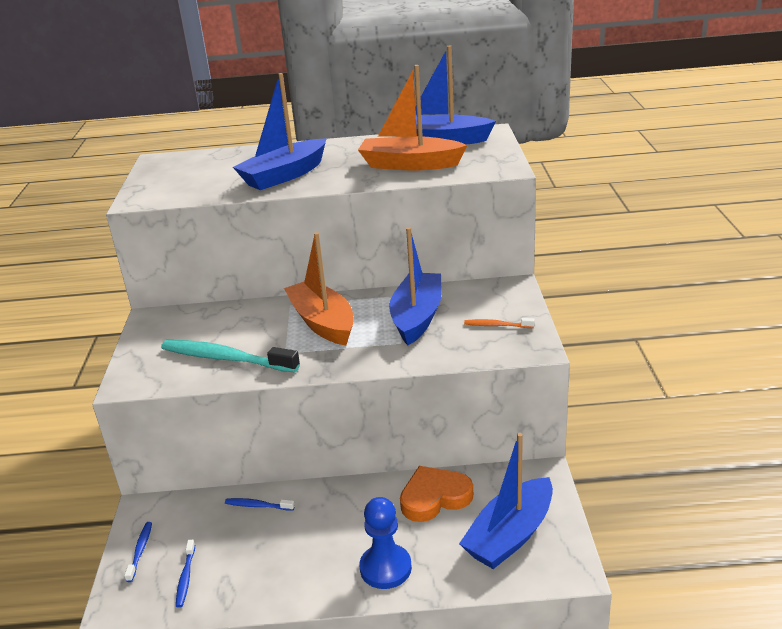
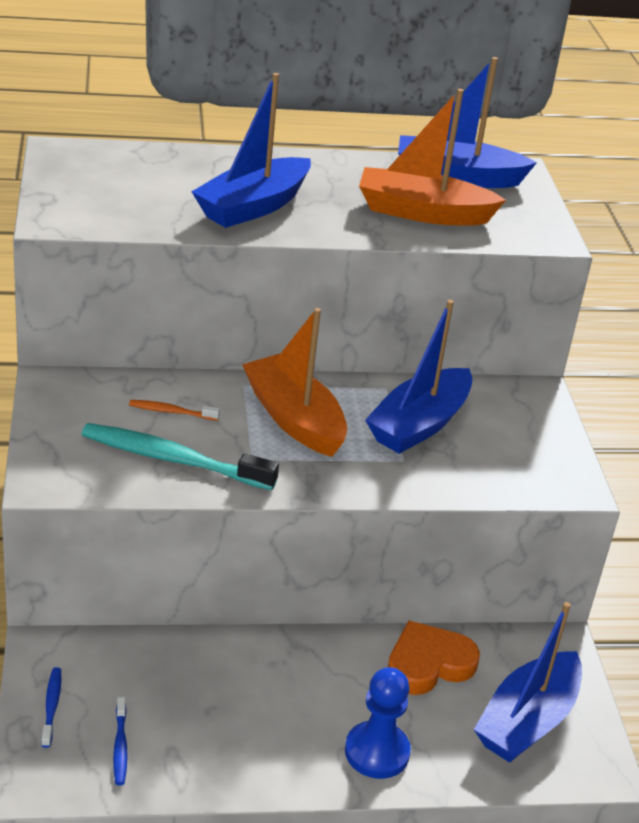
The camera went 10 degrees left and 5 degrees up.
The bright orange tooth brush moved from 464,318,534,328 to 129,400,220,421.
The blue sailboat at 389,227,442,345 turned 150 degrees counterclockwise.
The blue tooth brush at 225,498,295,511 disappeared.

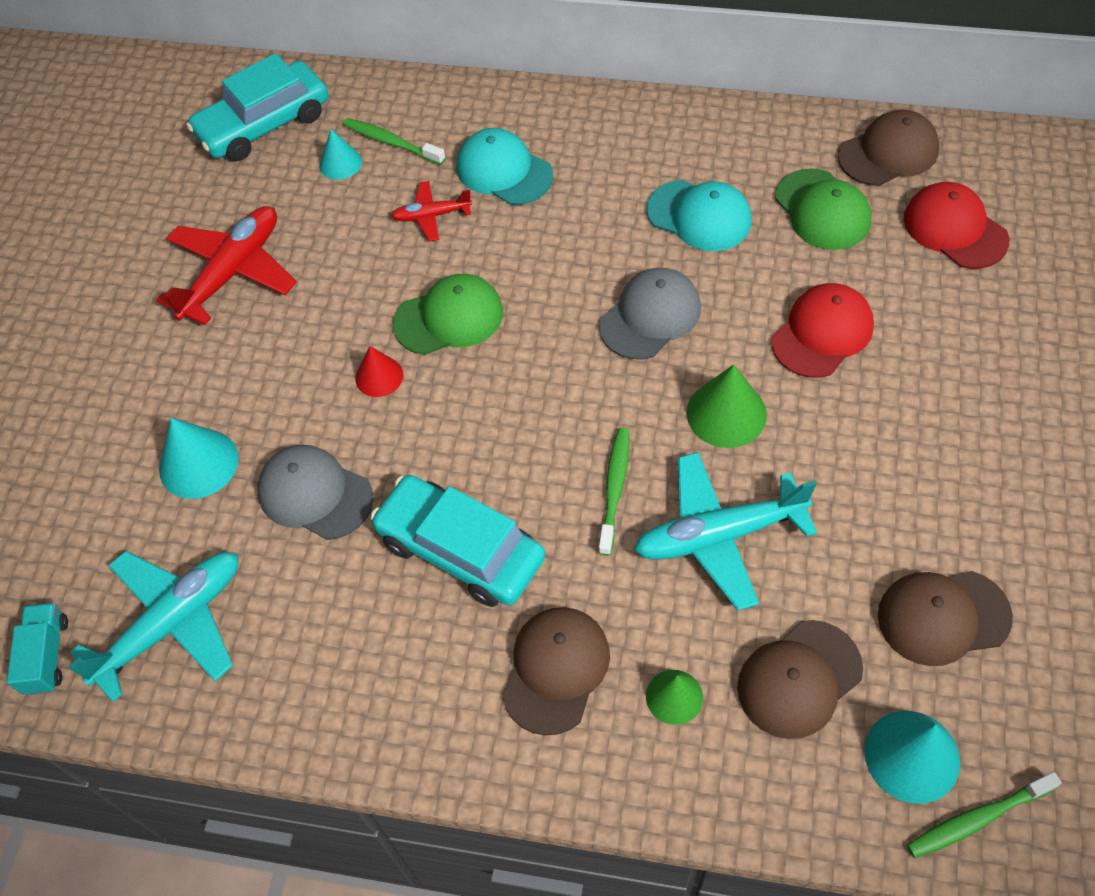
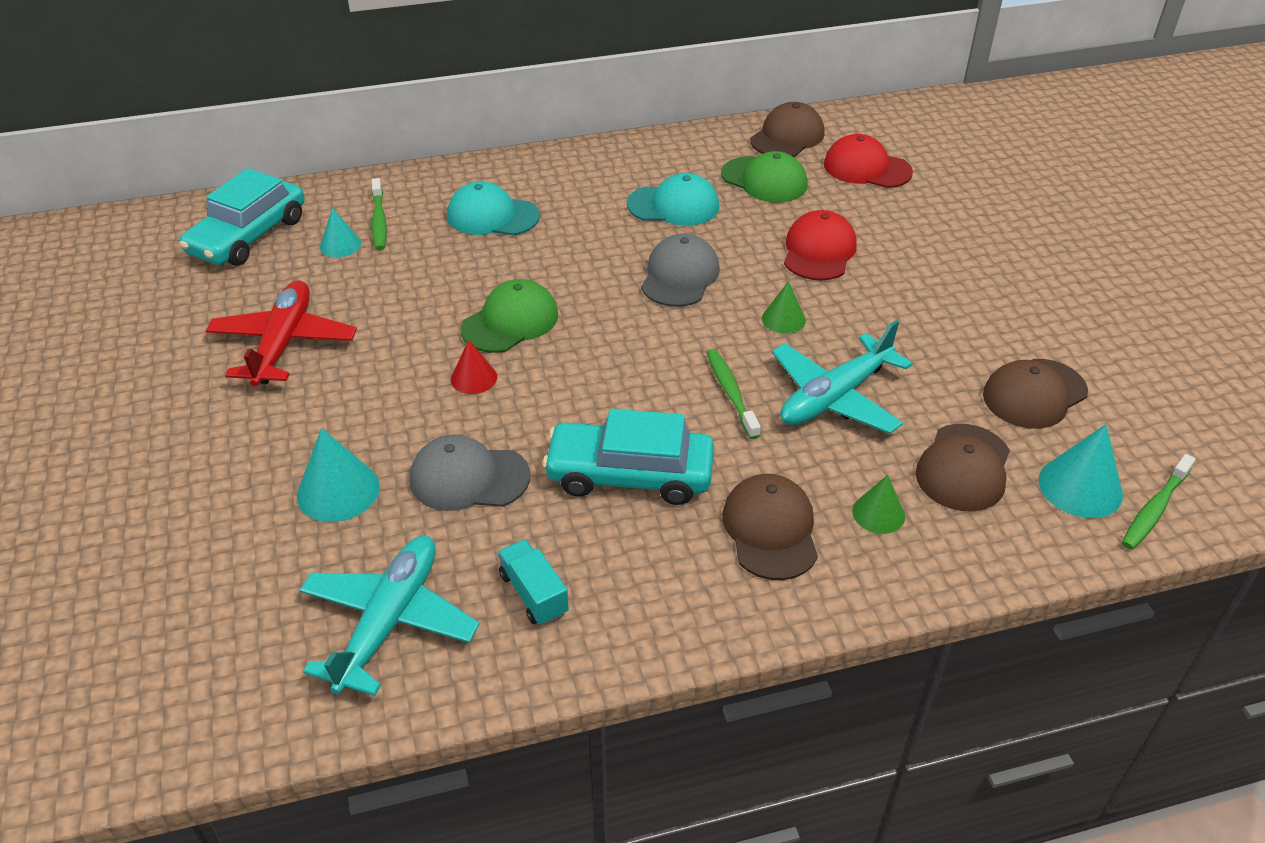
The camera went 30 degrees left and 15 degrees down.
The emerald tooth brush at 343,118,446,165 turned 105 degrees counterclockwise.
The aqua toy truck moved from 7,603,68,695 to 498,539,569,626.
The emerald cone shape at 687,364,767,448 changed to 0.63 times the size.
The scarlet toy plane at 391,181,472,241 disappeared.

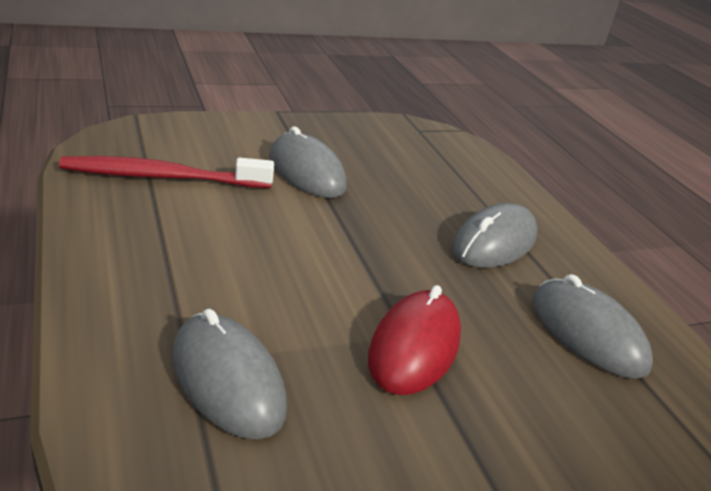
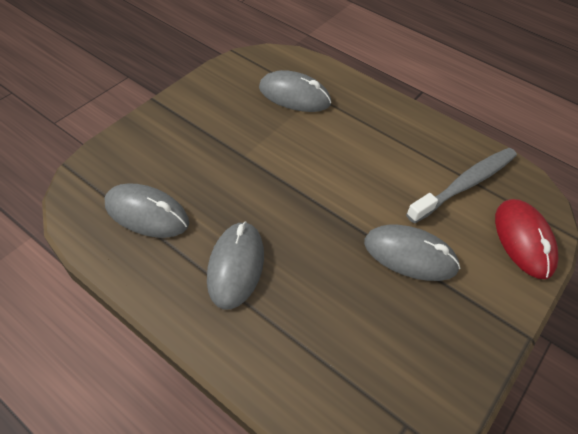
The camera went 150 degrees right and 20 degrees up.
The scarlet tooth brush at 59,156,274,188 became the grey tooth brush at 406,148,517,223.
The scarlet computer mouse moved from 368,285,461,395 to 495,199,559,279.

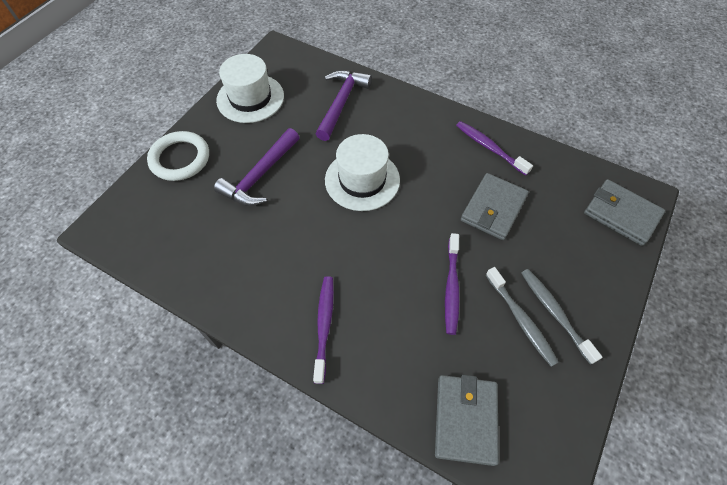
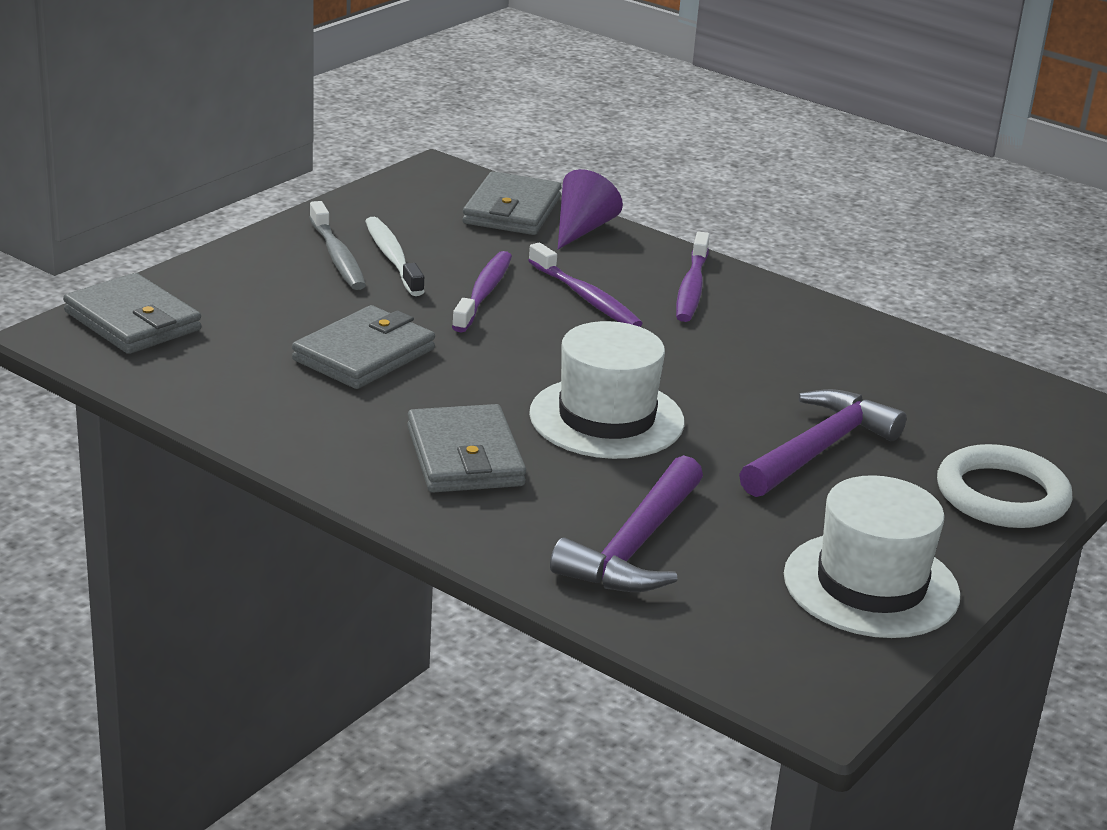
The camera went 175 degrees left and 30 degrees down.
The grey tooth brush at 486,267,559,367 became the white tooth brush at 365,217,425,296.
The grey wallet at 407,404,526,493 appeared.
The royal purple tooth brush moved from 456,121,533,176 to 528,243,643,327.
The royal purple cone shape at 558,169,623,249 appeared.

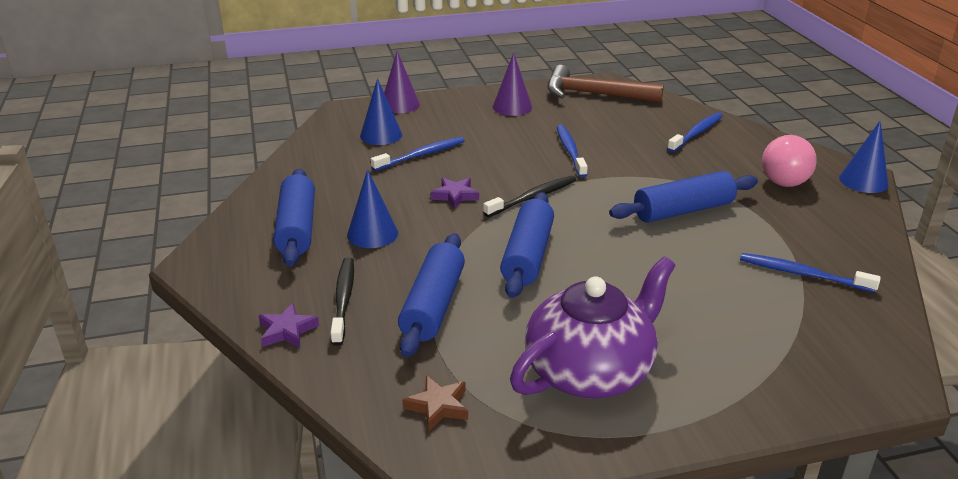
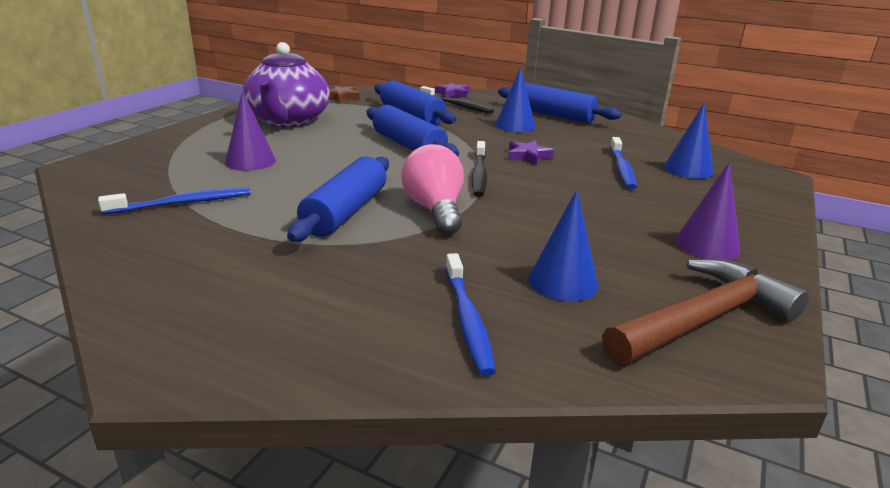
The camera went 130 degrees right and 5 degrees down.
The royal purple cone shape moved from 384,51,420,113 to 225,91,276,171.
The rosy light bulb moved from 762,135,817,187 to 401,144,464,235.
The blue cone shape moved from 839,120,888,193 to 528,190,599,301.
The blue tooth brush at 557,125,588,177 disappeared.

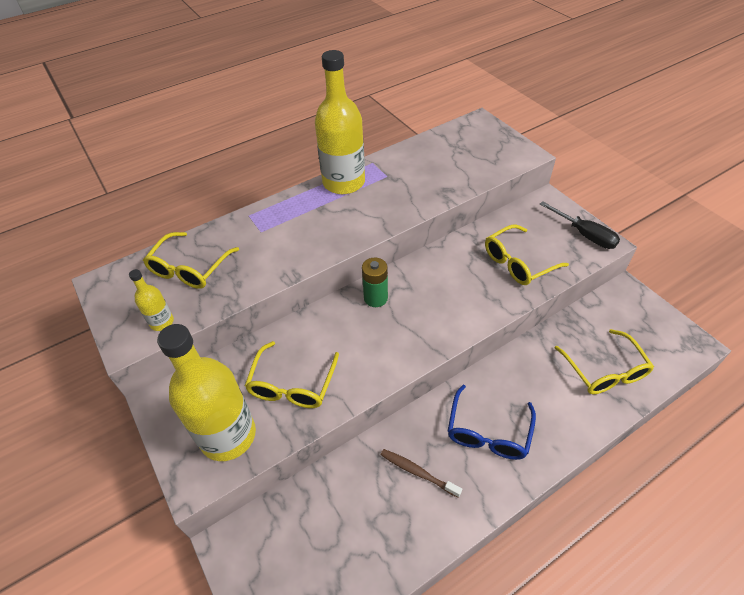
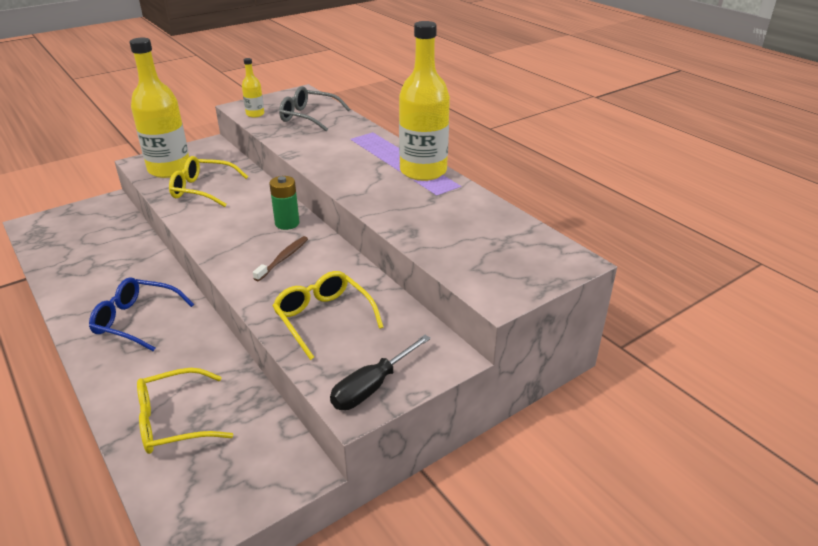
The camera went 85 degrees right and 15 degrees down.
The dark brown tooth brush moved from 380,449,462,498 to 253,236,308,281.
The bright yellow glasses at 143,232,239,289 became the grey glasses at 279,86,350,132.

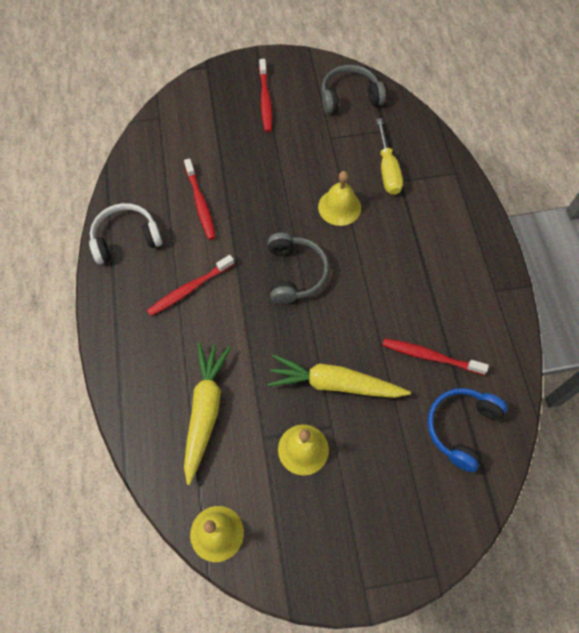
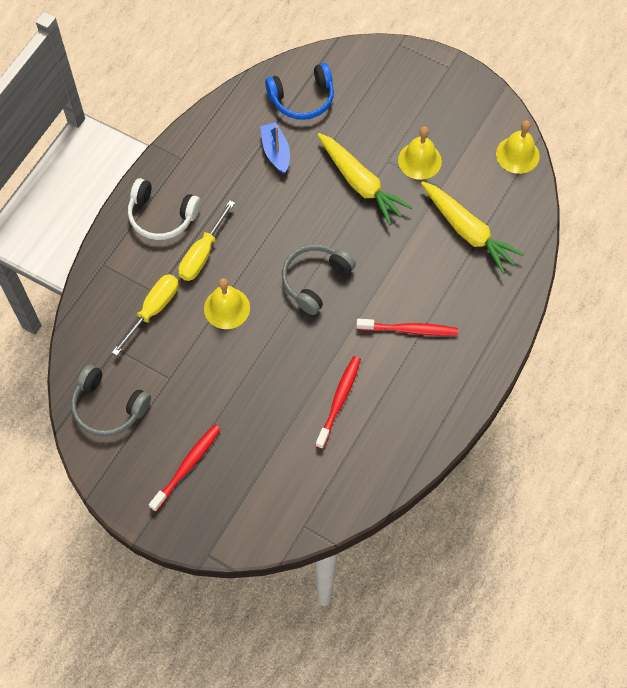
The camera went 140 degrees left and 0 degrees up.
The white over-ear headphones moved from 89,203,162,264 to 128,178,201,240.
The bright yellow flat screwdriver at 178,200,235,281 appeared.
The scarlet tooth brush at 382,338,489,375 was replaced by the blue sailboat at 260,122,290,174.
The bright yellow carrot at 184,343,231,485 turned 90 degrees counterclockwise.

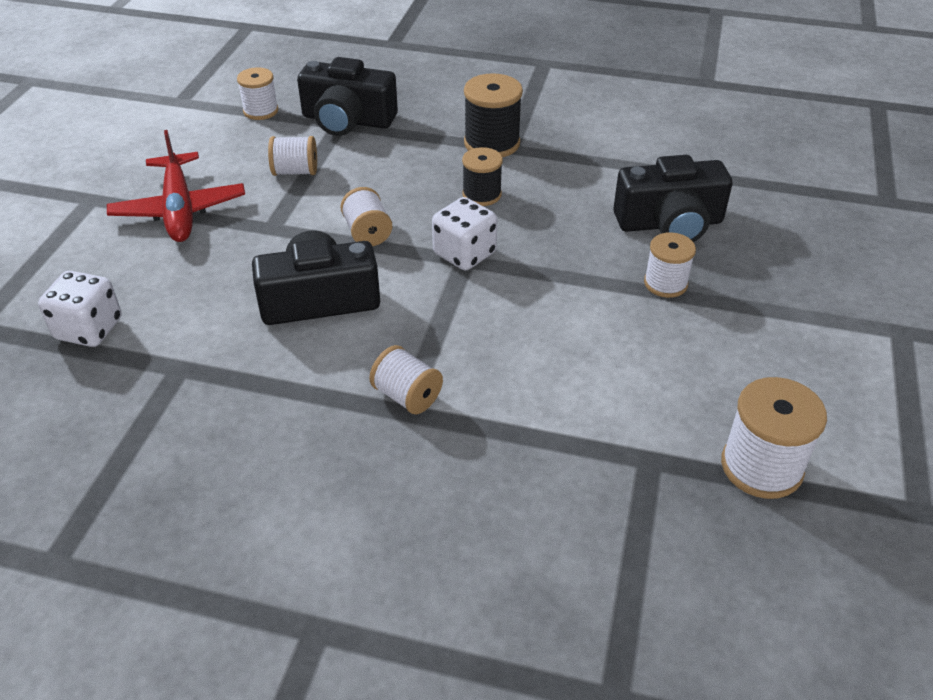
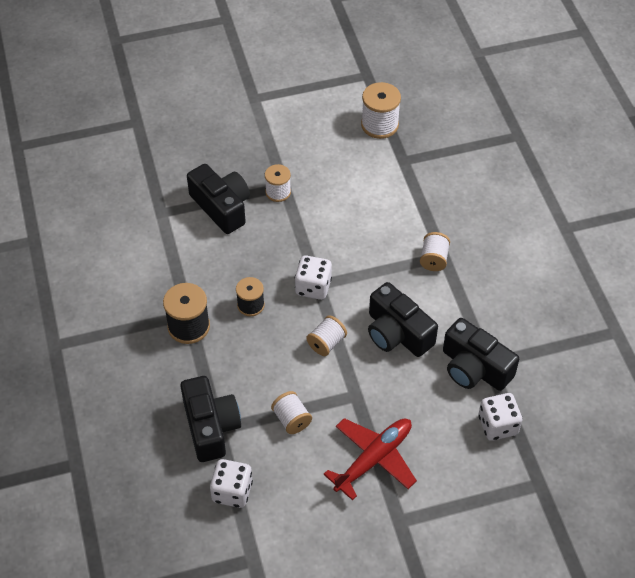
The camera went 120 degrees left and 10 degrees up.
The white bobbin at 237,67,278,120 was replaced by the white die at 210,459,253,508.
The black camera at 443,318,519,391 appeared.

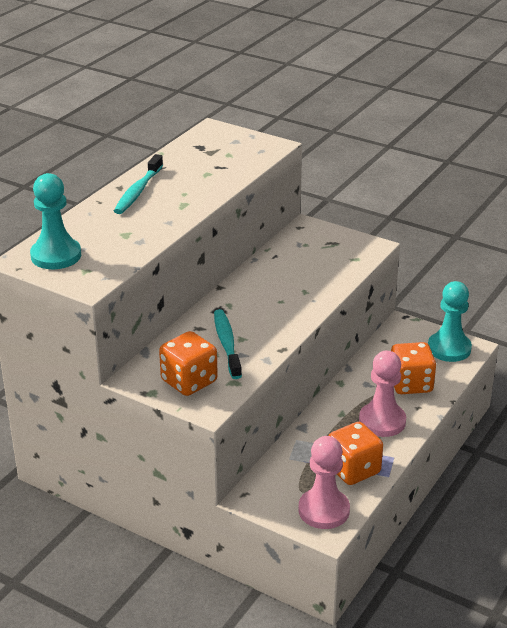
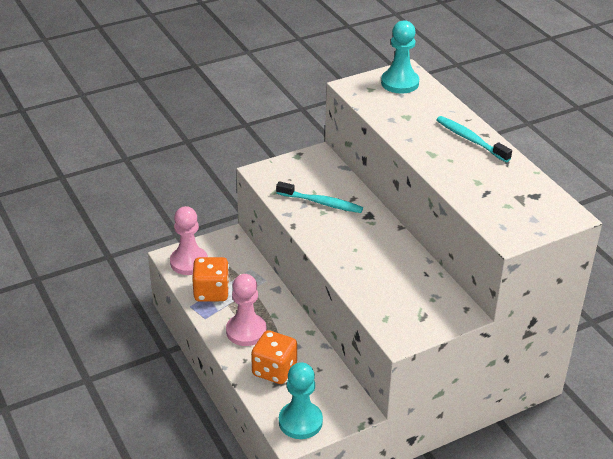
The camera went 120 degrees right and 5 degrees up.
The bright orange die at 159,331,218,396 disappeared.

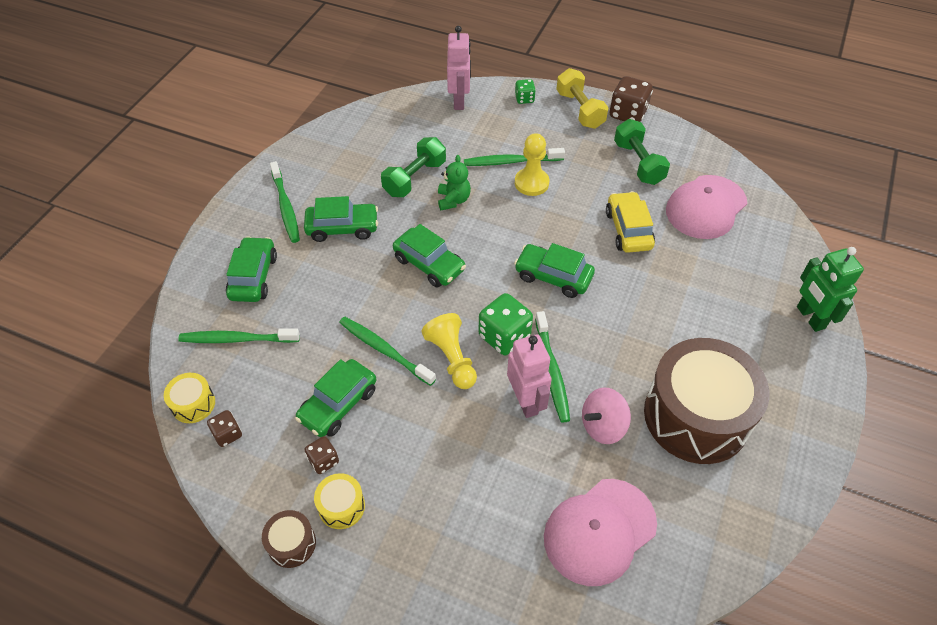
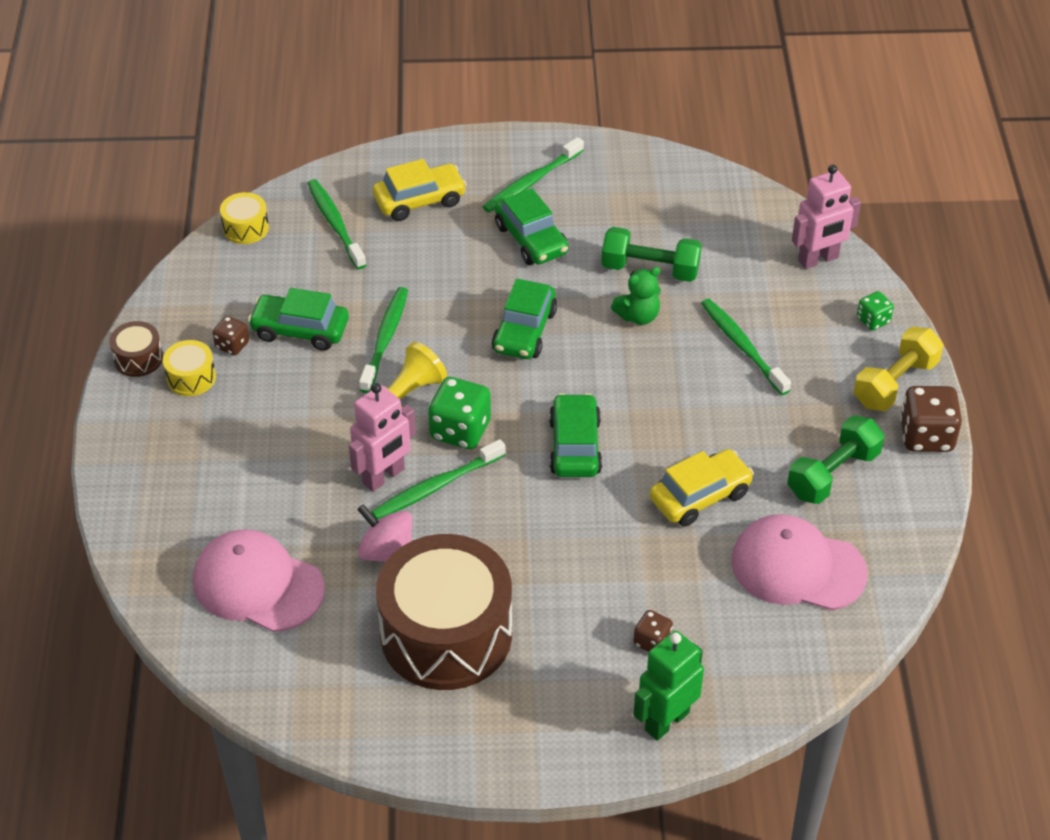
The camera went 65 degrees right and 5 degrees down.
The emerald car at 226,236,277,302 became the bright yellow car at 372,159,467,221.
The dark brown die moved from 207,410,242,447 to 633,610,673,652.
The bright yellow pawn at 515,133,550,196 disappeared.

